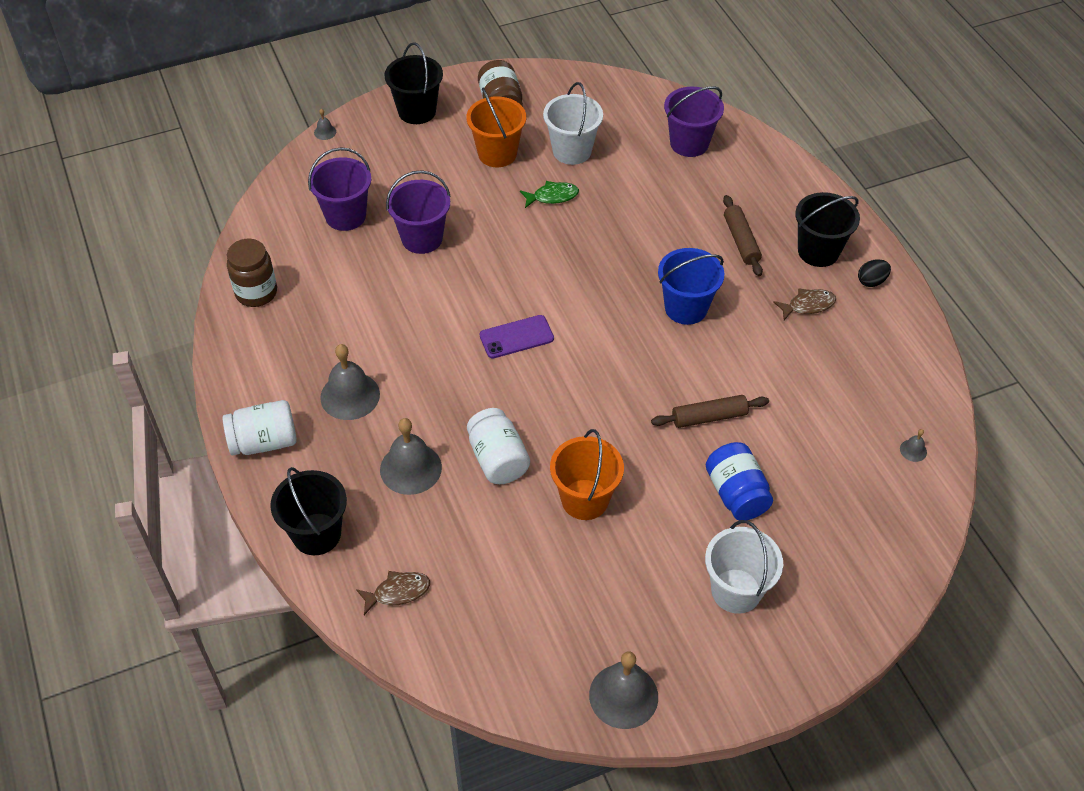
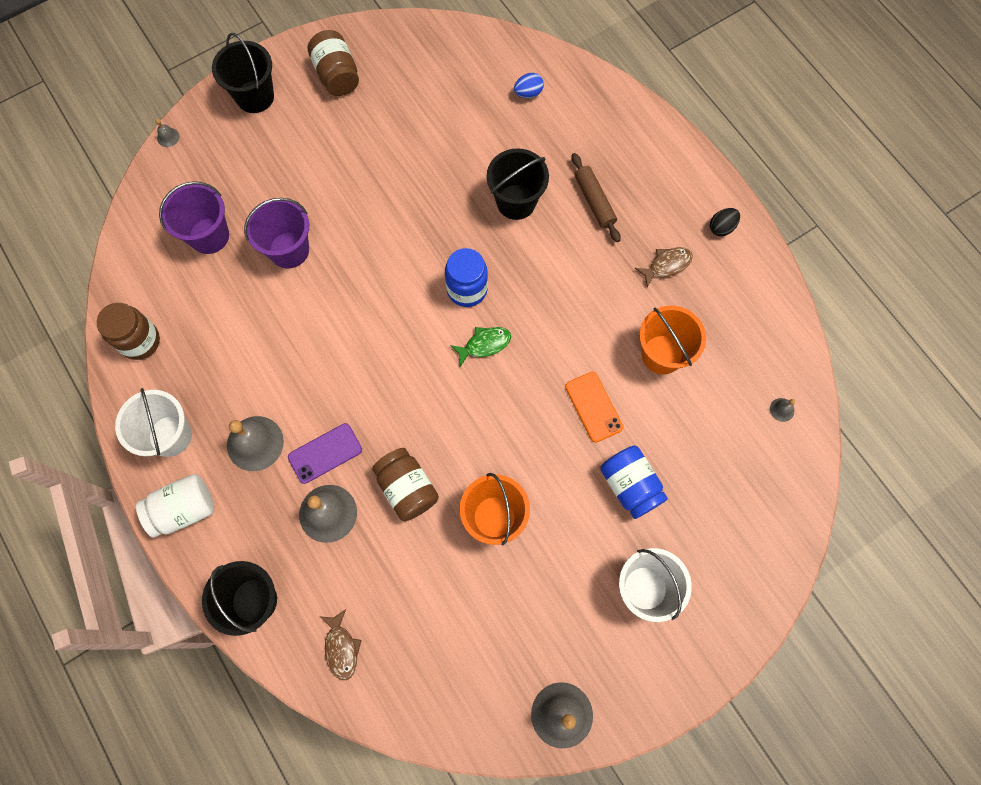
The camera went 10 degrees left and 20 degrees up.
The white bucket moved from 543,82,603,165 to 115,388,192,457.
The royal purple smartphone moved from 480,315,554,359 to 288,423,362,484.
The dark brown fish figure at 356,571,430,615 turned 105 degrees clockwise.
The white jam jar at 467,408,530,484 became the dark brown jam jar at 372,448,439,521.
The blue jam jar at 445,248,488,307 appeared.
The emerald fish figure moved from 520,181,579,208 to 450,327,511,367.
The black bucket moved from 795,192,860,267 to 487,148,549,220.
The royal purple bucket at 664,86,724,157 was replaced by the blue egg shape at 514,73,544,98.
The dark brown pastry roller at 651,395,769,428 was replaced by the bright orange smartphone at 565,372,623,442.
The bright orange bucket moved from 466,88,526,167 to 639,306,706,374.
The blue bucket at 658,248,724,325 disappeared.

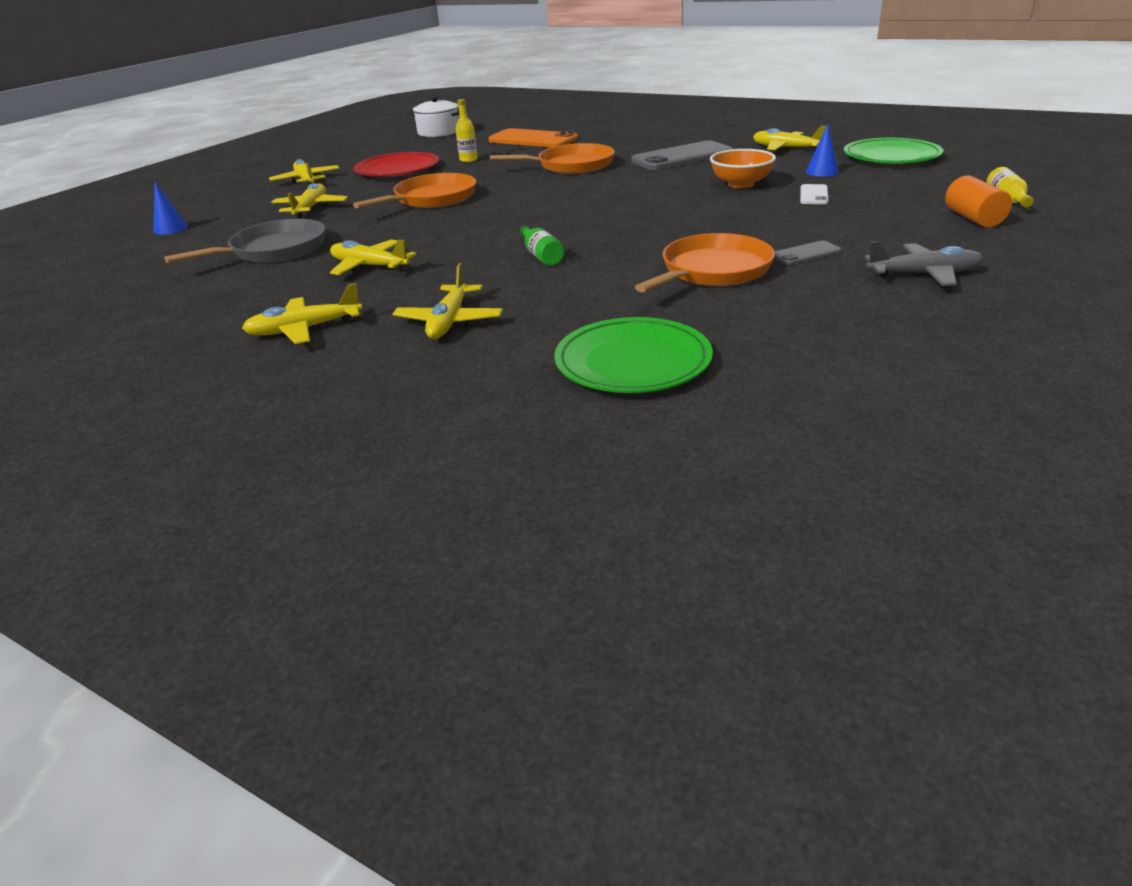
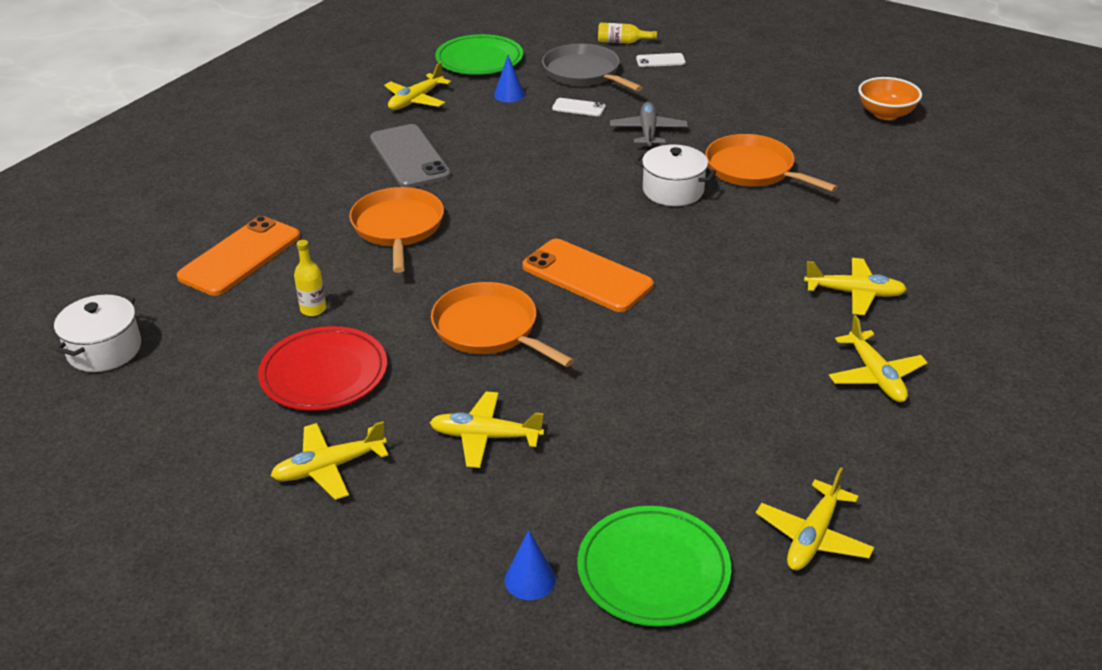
The camera went 90 degrees left and 5 degrees up.
The bright orange smartphone at 522,239,654,312 appeared.
The grey pan moved from 164,219,325,263 to 542,44,643,91.
The emerald flat dish moved from 554,317,713,393 to 577,506,731,627.
The grey toy plane moved from 865,241,983,286 to 610,102,688,147.
The white pot at 634,145,716,206 appeared.
The bright orange cylinder shape at 945,175,1012,227 was replaced by the white smartphone at 636,53,686,67.
The bright yellow toy plane moved from 330,239,417,275 to 756,467,874,570.
The bright orange serving bowl moved from 710,149,776,188 to 858,77,922,120.
The emerald drink bottle at 520,226,564,266 disappeared.
The grey smartphone at 774,241,842,265 disappeared.

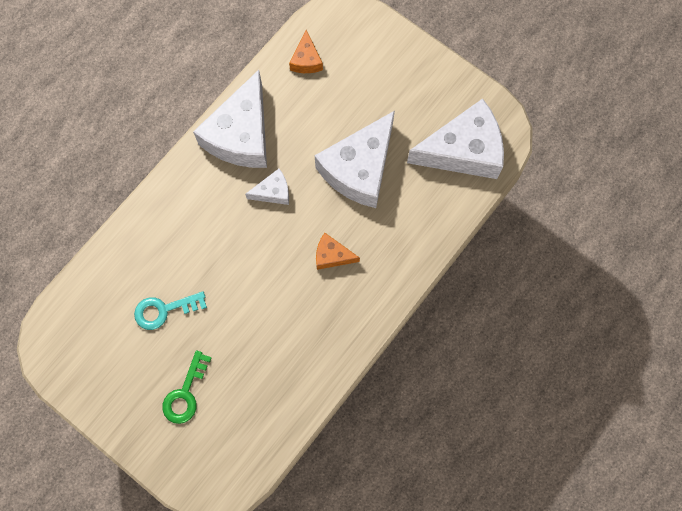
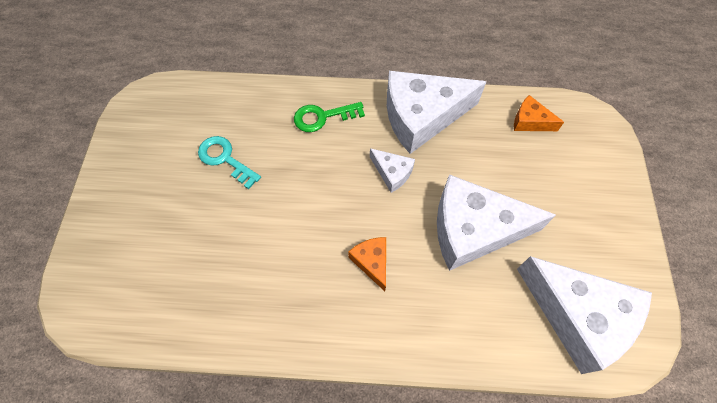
The camera went 55 degrees right and 10 degrees down.
The emerald key moved from 162,350,212,424 to 294,102,365,132.
The bright orange piece of cheese at 289,30,323,73 turned 60 degrees clockwise.

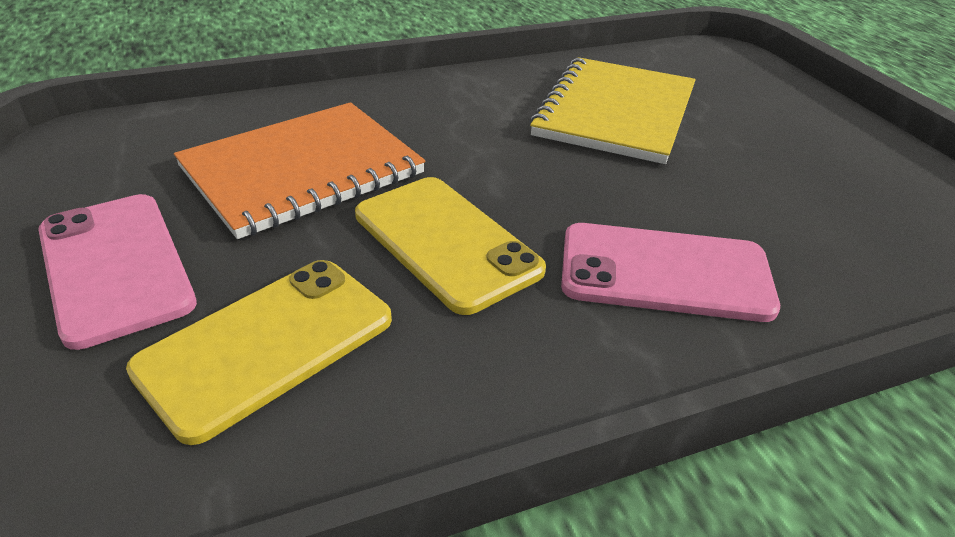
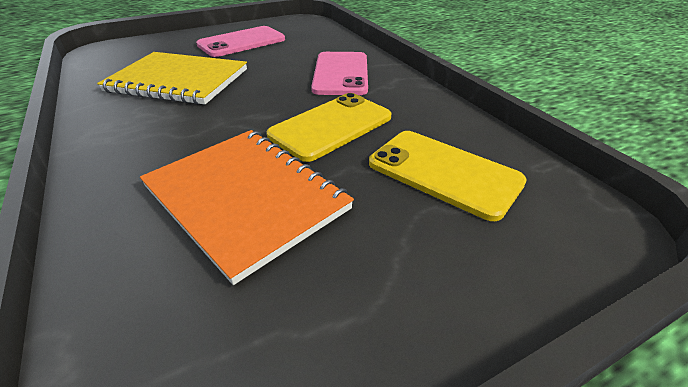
The camera went 95 degrees left and 0 degrees up.
The rosy smartphone moved from 38,194,197,350 to 196,26,285,57.

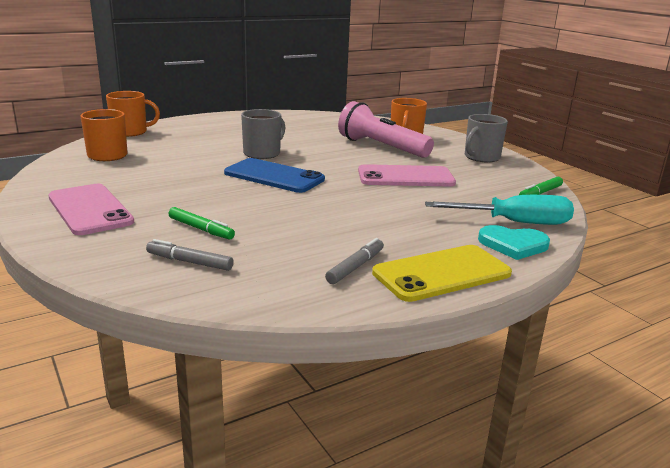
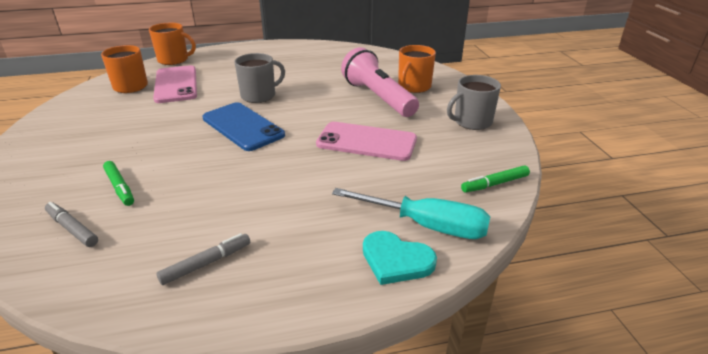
The camera went 20 degrees right and 10 degrees up.
The rosy smartphone moved from 48,184,134,235 to 153,65,197,103.
The bright yellow smartphone at 372,245,512,302 disappeared.

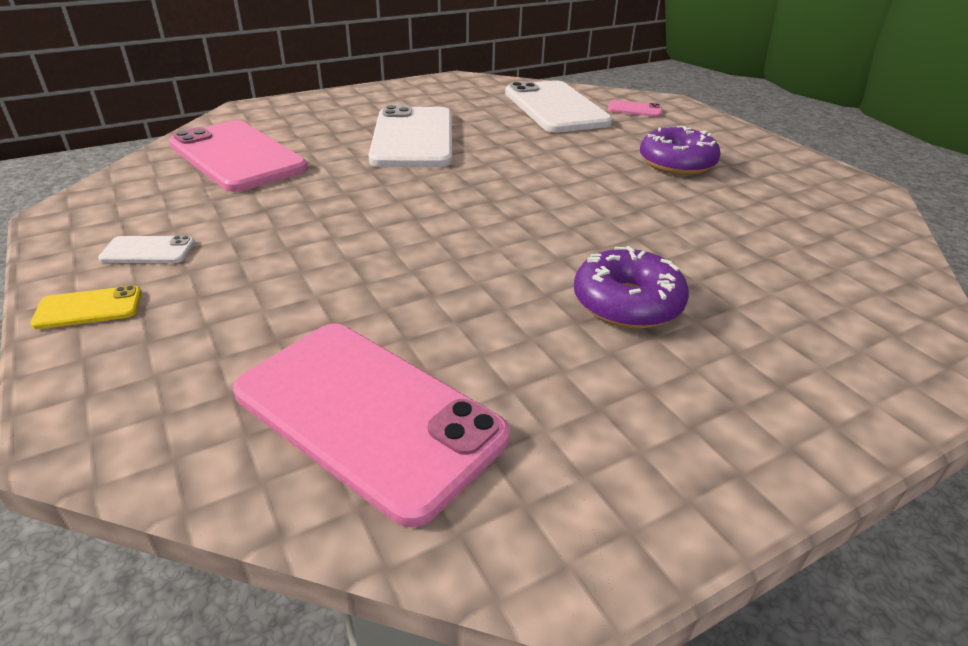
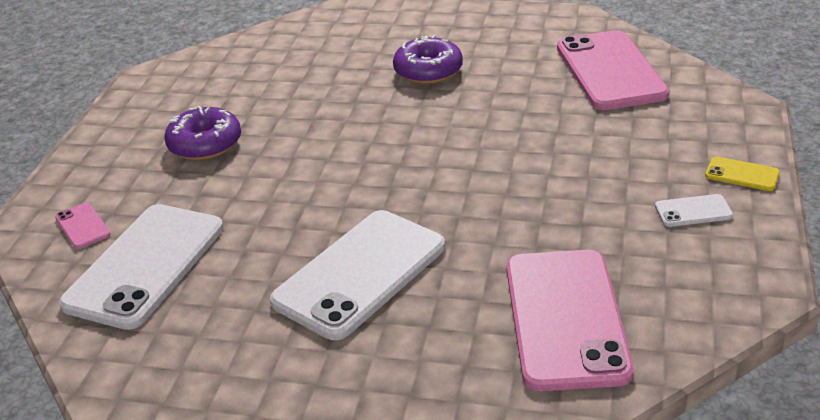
The camera went 135 degrees left and 0 degrees up.
The white smartphone at 98,236,195,263 turned 45 degrees counterclockwise.

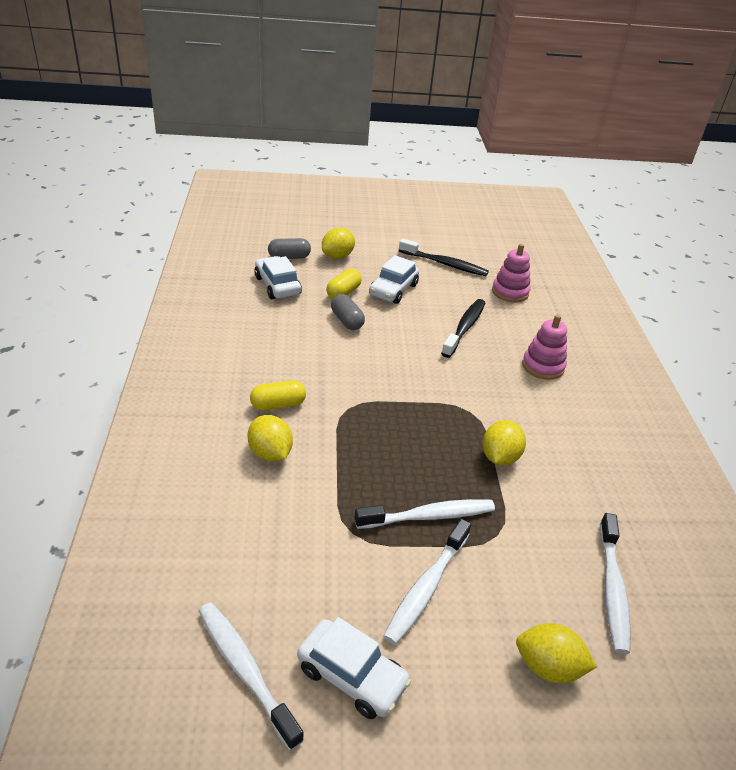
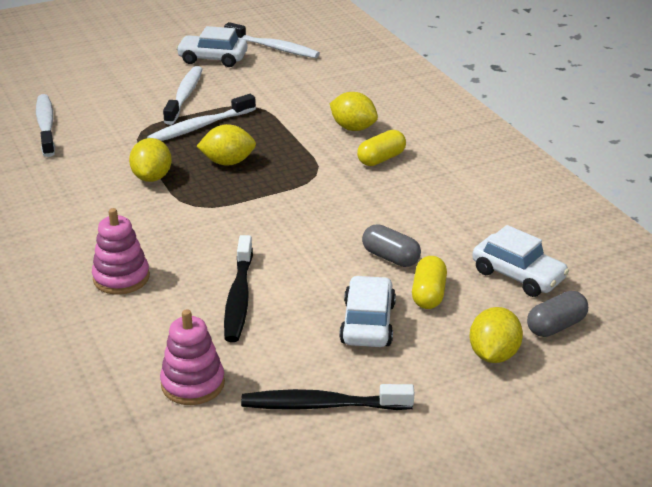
The camera went 160 degrees right and 5 degrees down.
The bright yellow lemon moved from 516,623,597,683 to 197,124,256,165.

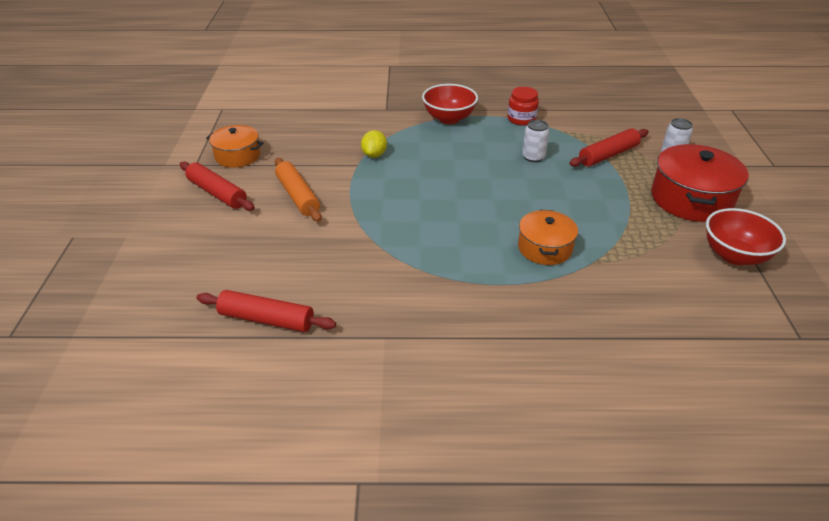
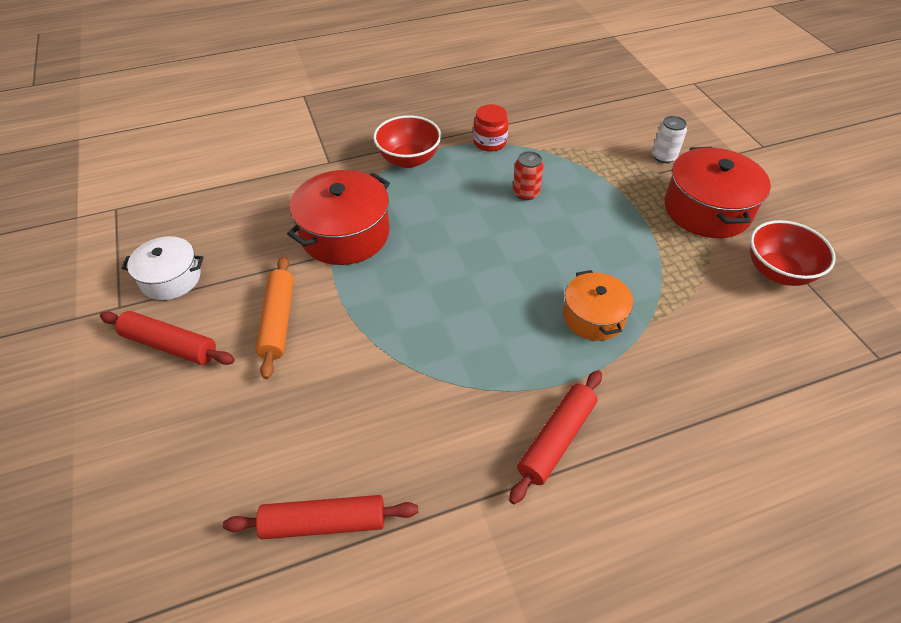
The camera went 20 degrees left and 10 degrees up.
The bright orange pot at 206,125,263,168 became the white pot at 121,236,204,300.
The bright orange pastry roller at 275,158,322,222 turned 45 degrees clockwise.
The bright yellow lemon at 361,130,387,158 was replaced by the scarlet pot at 287,170,390,265.
The scarlet pastry roller moved from 569,128,649,167 to 509,370,602,504.
The white soda can at 522,120,550,162 became the scarlet soda can at 513,151,544,200.

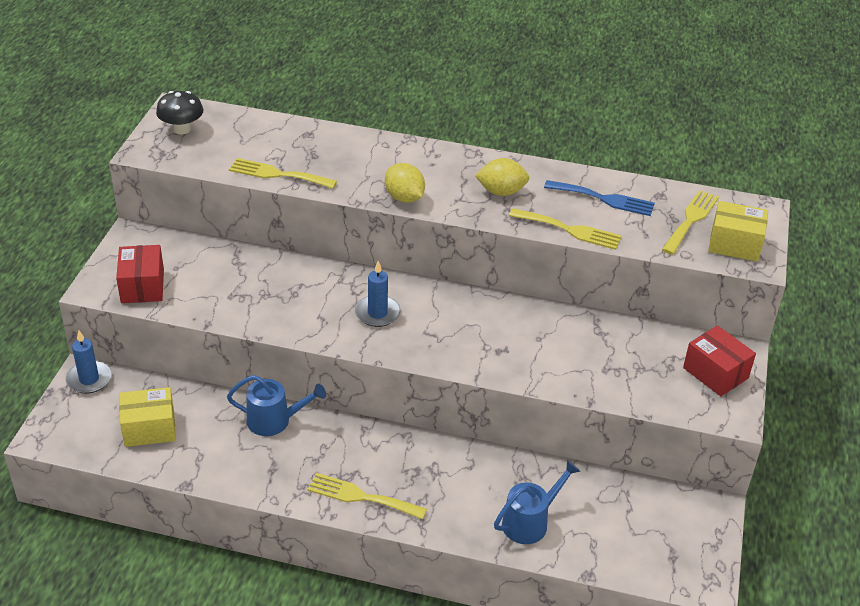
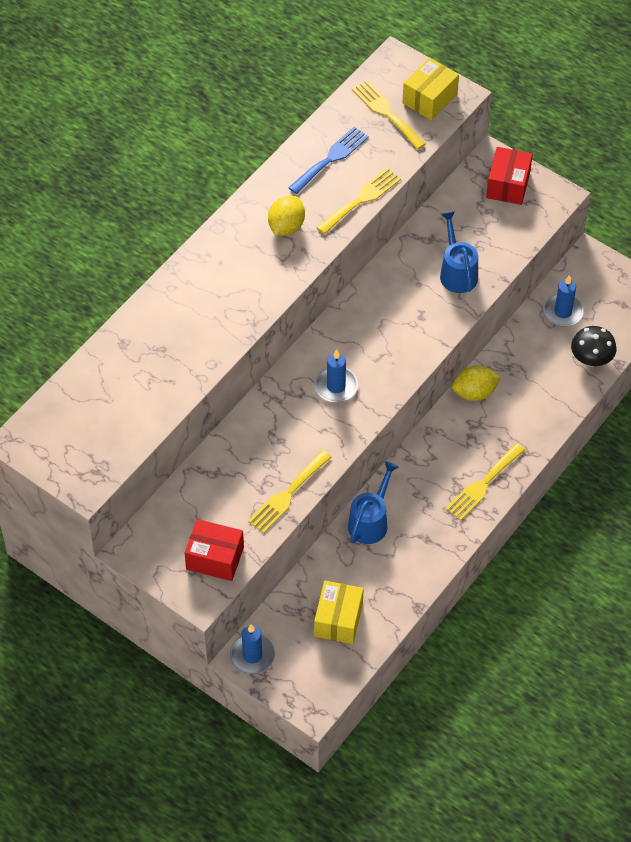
The camera went 65 degrees left and 15 degrees up.
The bright yellow fork moved from 229,158,337,189 to 248,450,332,533.
The blue sprinkling can moved from 494,460,581,544 to 440,211,478,293.
The bright yellow lemon moved from 385,163,425,203 to 452,366,501,401.
The scarlet package at 683,325,756,396 turned 60 degrees counterclockwise.
The blue candle at 543,276,584,327 appeared.
The black toadstool moved from 156,91,204,134 to 571,326,617,366.

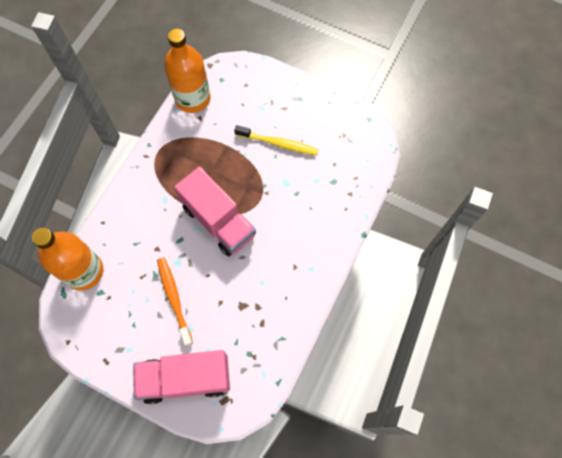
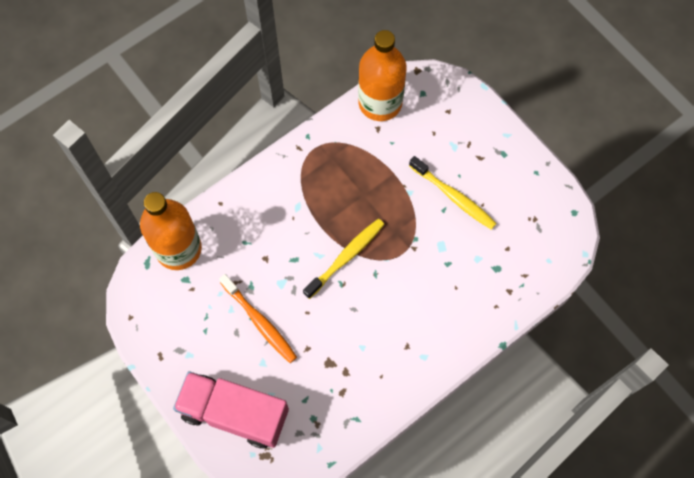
The camera went 25 degrees right and 0 degrees up.
The bright orange tooth brush at 157,257,193,346 turned 135 degrees clockwise.
The rosy toy truck at 174,167,256,256 was replaced by the bright yellow tooth brush at 303,219,385,299.

